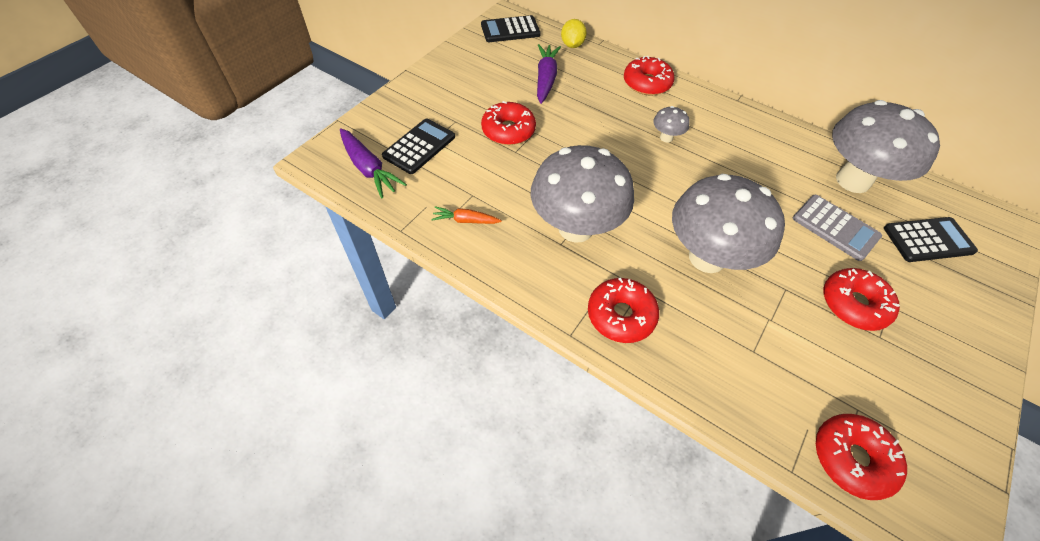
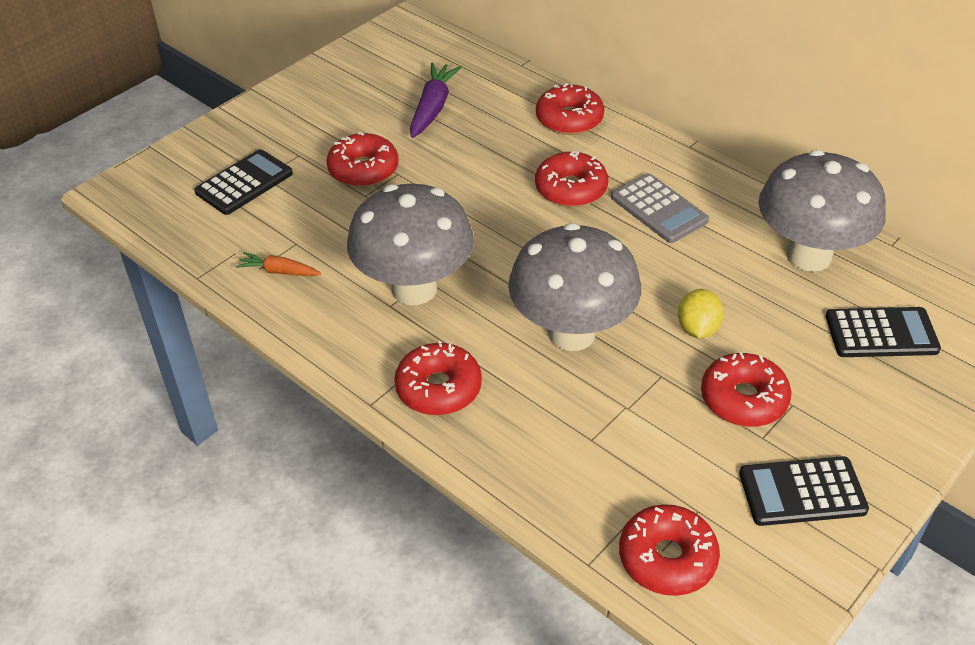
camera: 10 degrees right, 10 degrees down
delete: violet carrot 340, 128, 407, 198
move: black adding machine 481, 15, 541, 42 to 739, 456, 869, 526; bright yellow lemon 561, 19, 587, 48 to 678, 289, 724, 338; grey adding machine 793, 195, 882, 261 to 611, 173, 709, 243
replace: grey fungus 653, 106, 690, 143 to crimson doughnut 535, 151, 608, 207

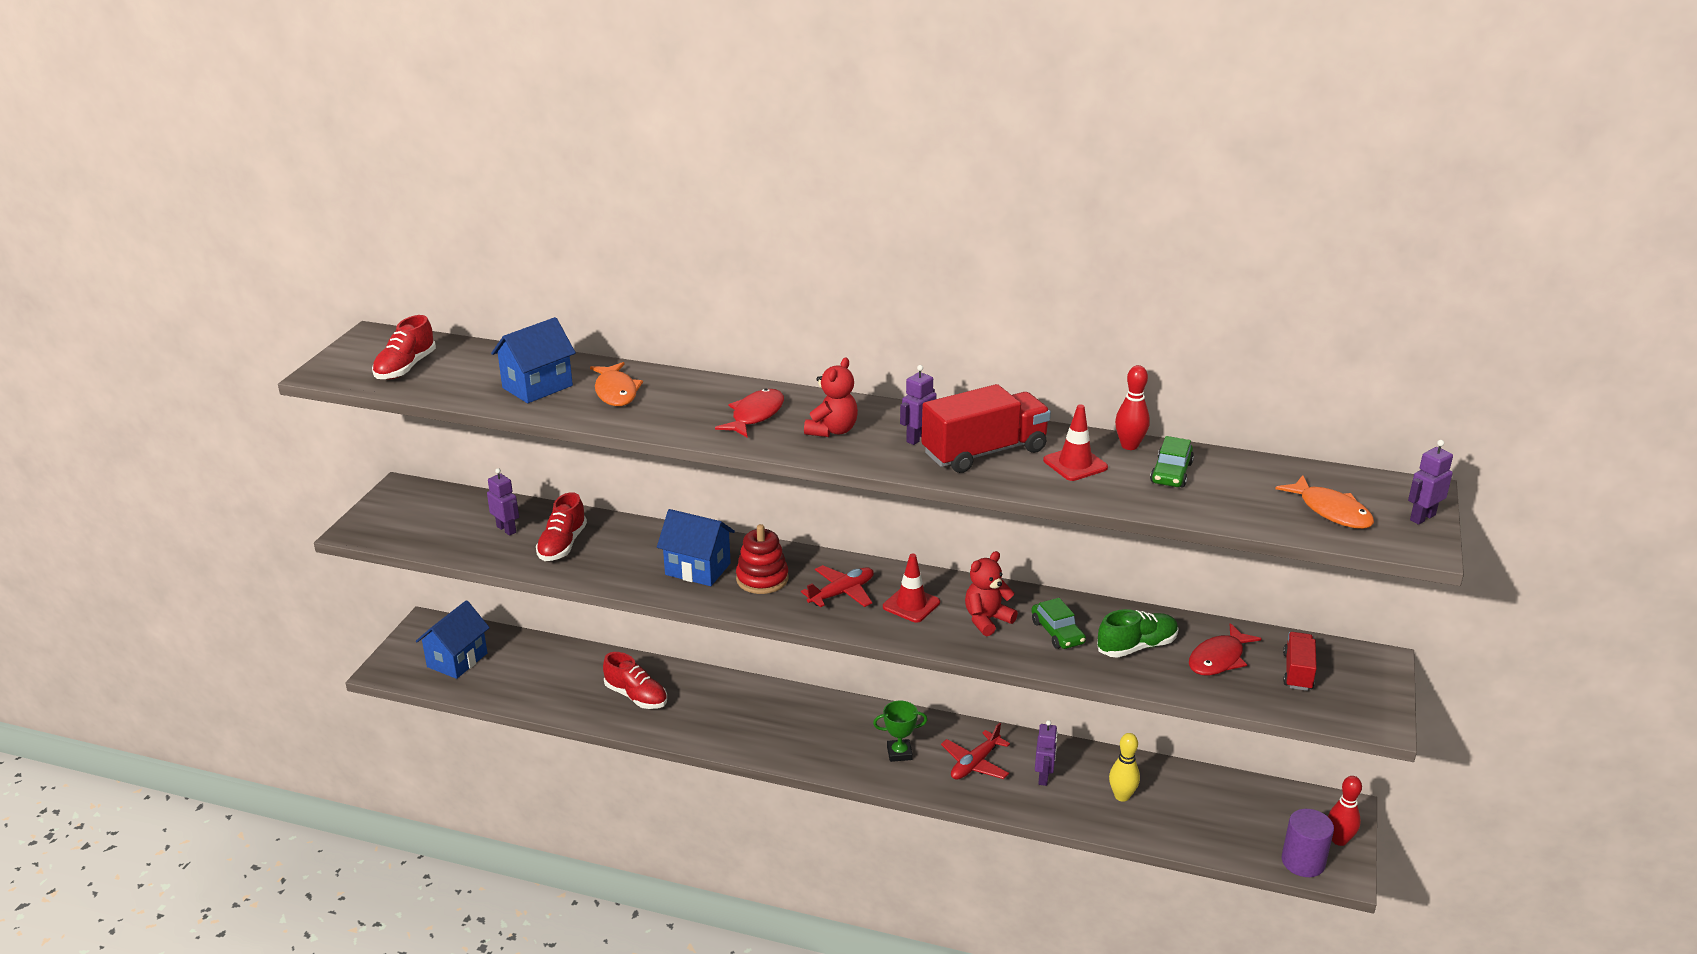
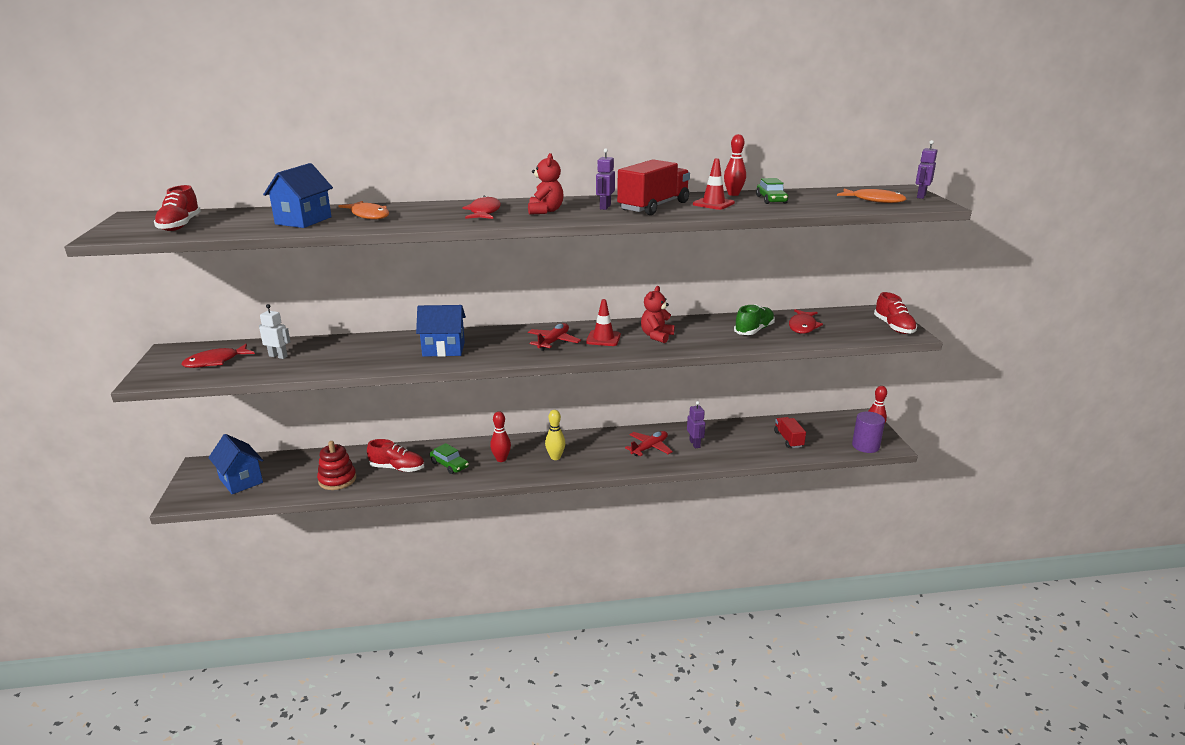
camera: 25 degrees left, 5 degrees down
delete: green award cup 873, 701, 927, 762
insert: crimson fish 181, 344, 255, 368; crimson skittle 490, 411, 511, 462
move: crimson lace-up shoe 536, 492, 587, 561 to 874, 292, 917, 334; crimson stacking rings 736, 524, 789, 594 to 317, 441, 356, 490; green toy car 1031, 598, 1086, 649 to 430, 443, 469, 474; crimson lorry 1283, 632, 1317, 691 to 774, 417, 806, 448; bright yellow skittle 1109, 733, 1140, 802 to 545, 410, 565, 460
recolor: violet toy robot 487, 468, 519, 536 to snow-white toy robot 259, 304, 291, 359
rotate: blue cottage 416, 600, 490, 679 = 208, 434, 263, 494 45 degrees counterclockwise; crimson aeroplane 941, 723, 1010, 780 = 625, 431, 673, 456 150 degrees counterclockwise

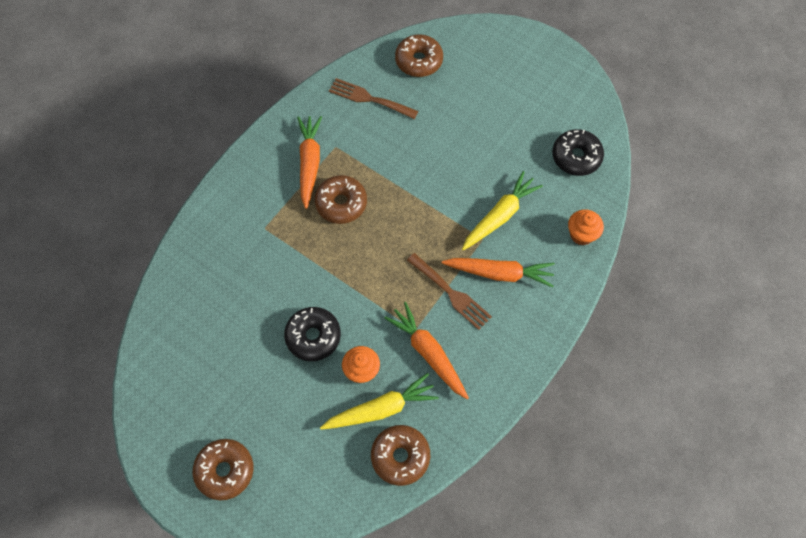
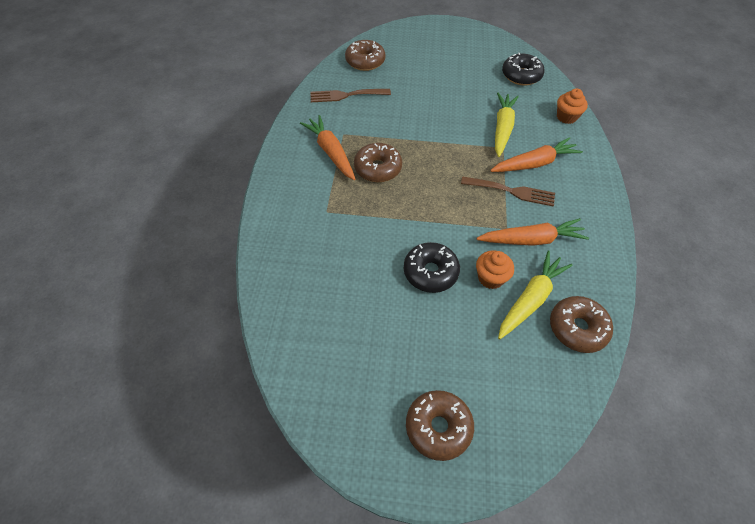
camera: 30 degrees left, 10 degrees down
rotate: bright orange carrot 384, 302, 469, 399 = 476, 218, 589, 246 150 degrees clockwise

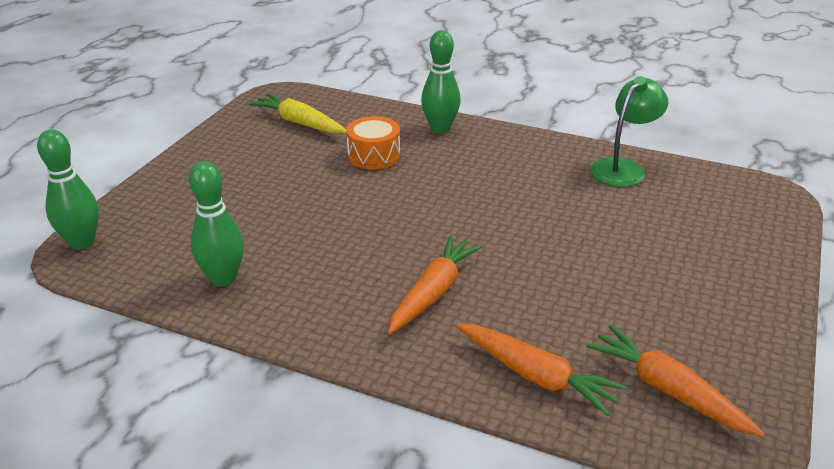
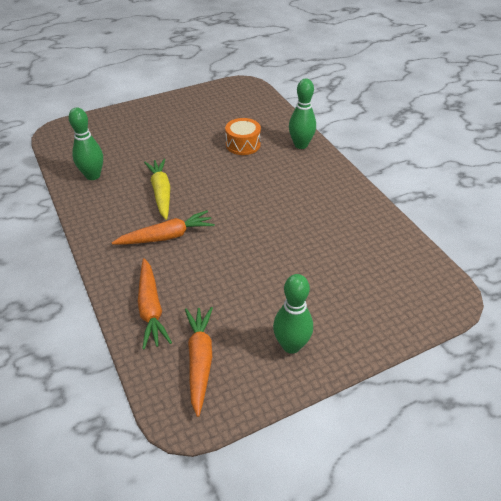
camera: 40 degrees right, 10 degrees up
delete: green reading lamp 590, 76, 668, 187
move: bright yellow carrot 248, 93, 346, 134 to 144, 159, 170, 220; green skittle 37, 129, 99, 250 to 273, 274, 313, 354

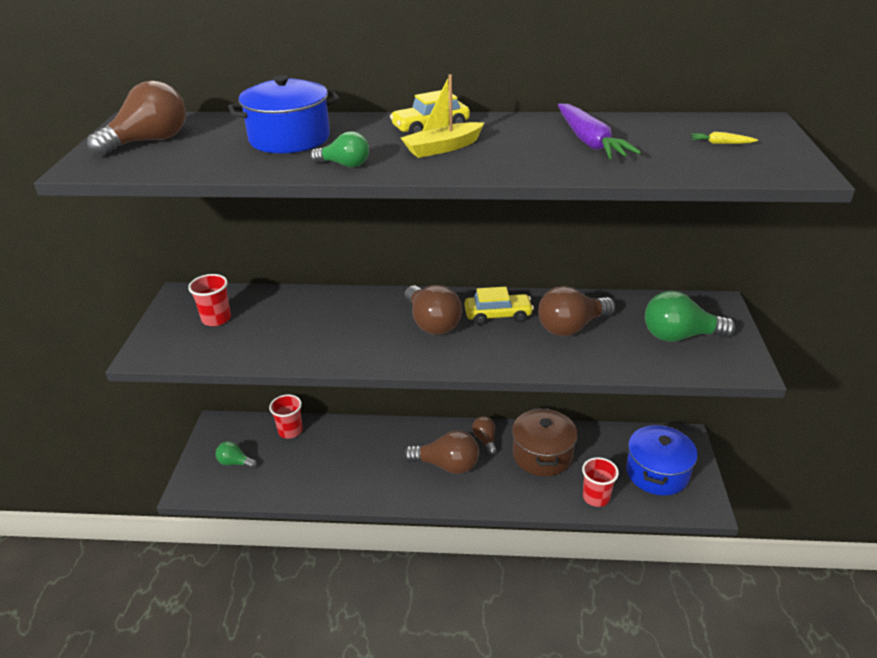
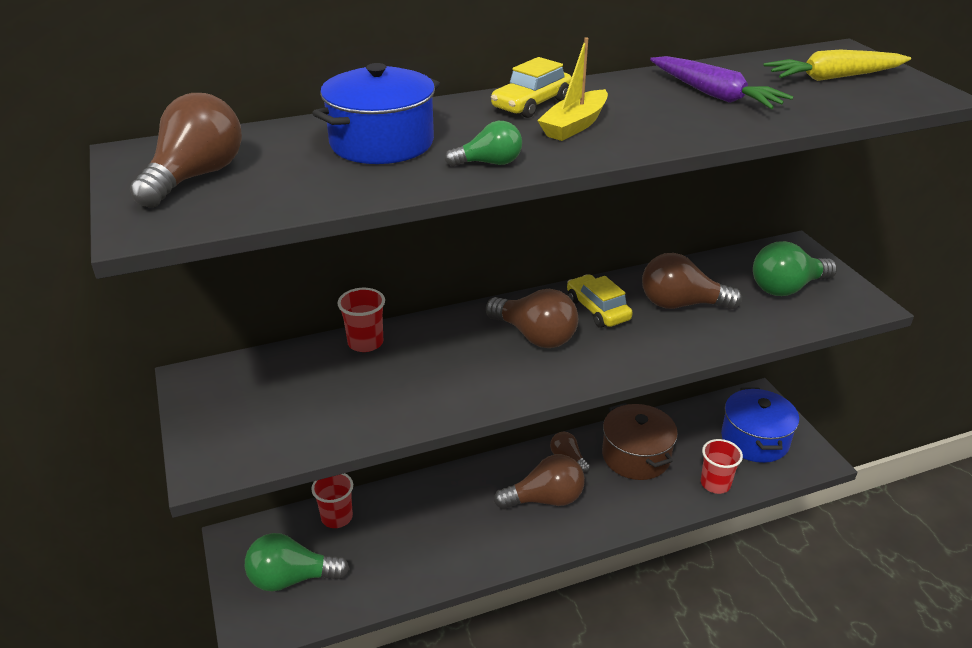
camera: 25 degrees left, 0 degrees up
move: crimson tumbler 188, 274, 231, 326 to 338, 288, 385, 352
rotate: russet lightbulb 538, 286, 615, 336 = 642, 253, 742, 309 60 degrees clockwise; bright yellow toy car 465, 287, 534, 325 = 567, 274, 633, 328 90 degrees counterclockwise
resize: bright yellow carrot 691, 132, 758, 144 = 763, 50, 911, 81 x2.29; green lightbulb 216, 441, 257, 469 = 245, 533, 349, 592 x1.76

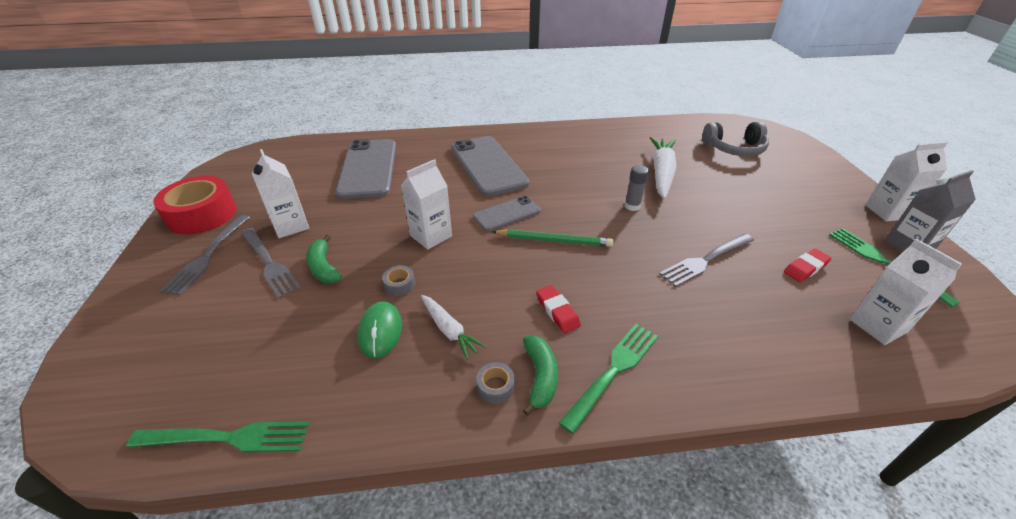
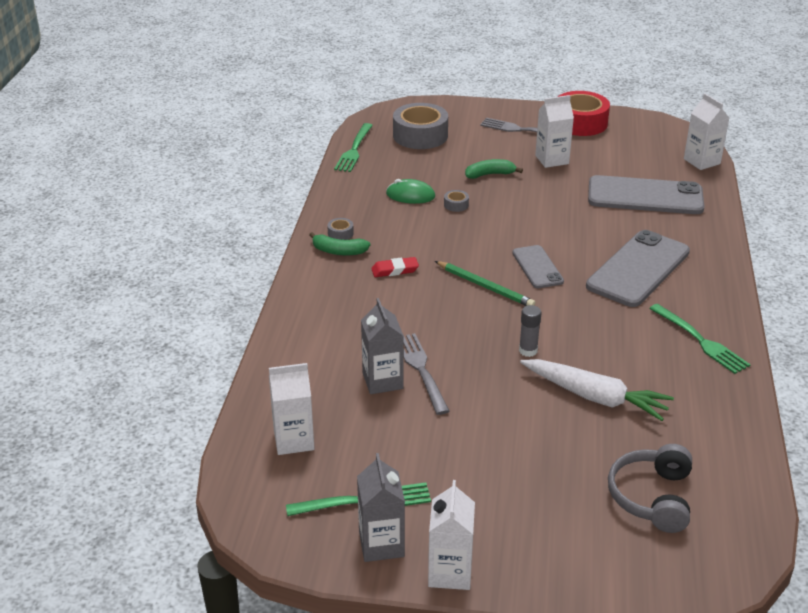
camera: 105 degrees right, 5 degrees down
delete: grey fork 241, 228, 301, 299; crimson pencil eraser 784, 249, 832, 282; snow-white carrot 421, 295, 487, 360
insert: grey tape 393, 103, 448, 149; grey carton 361, 298, 404, 394
move: snow-white carton 401, 159, 452, 249 to 684, 93, 729, 170; green fork 559, 324, 658, 434 to 649, 304, 751, 374
rotate: grey mobile phone 451, 136, 529, 197 = 586, 230, 690, 307 45 degrees counterclockwise; green lead pencil 492, 229, 613, 247 = 435, 261, 535, 306 75 degrees counterclockwise

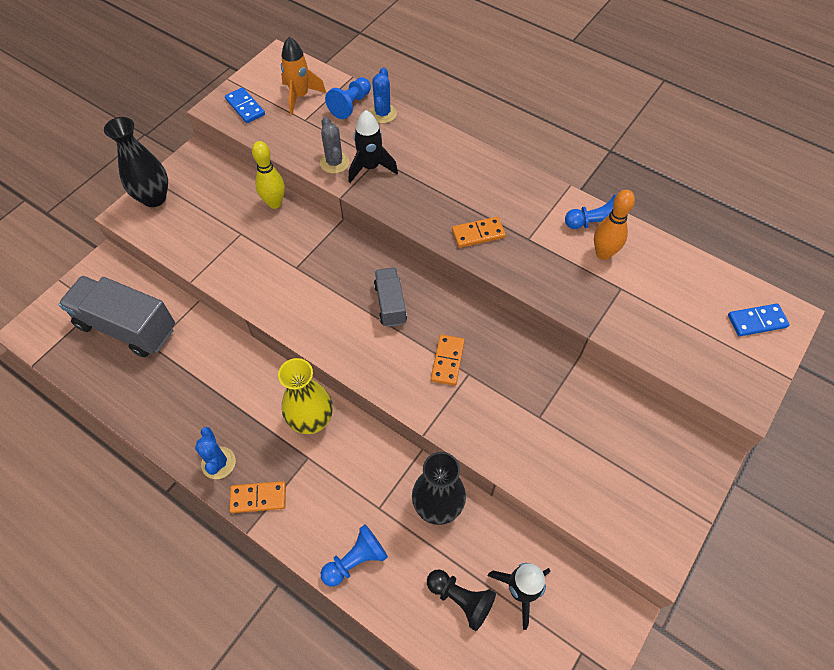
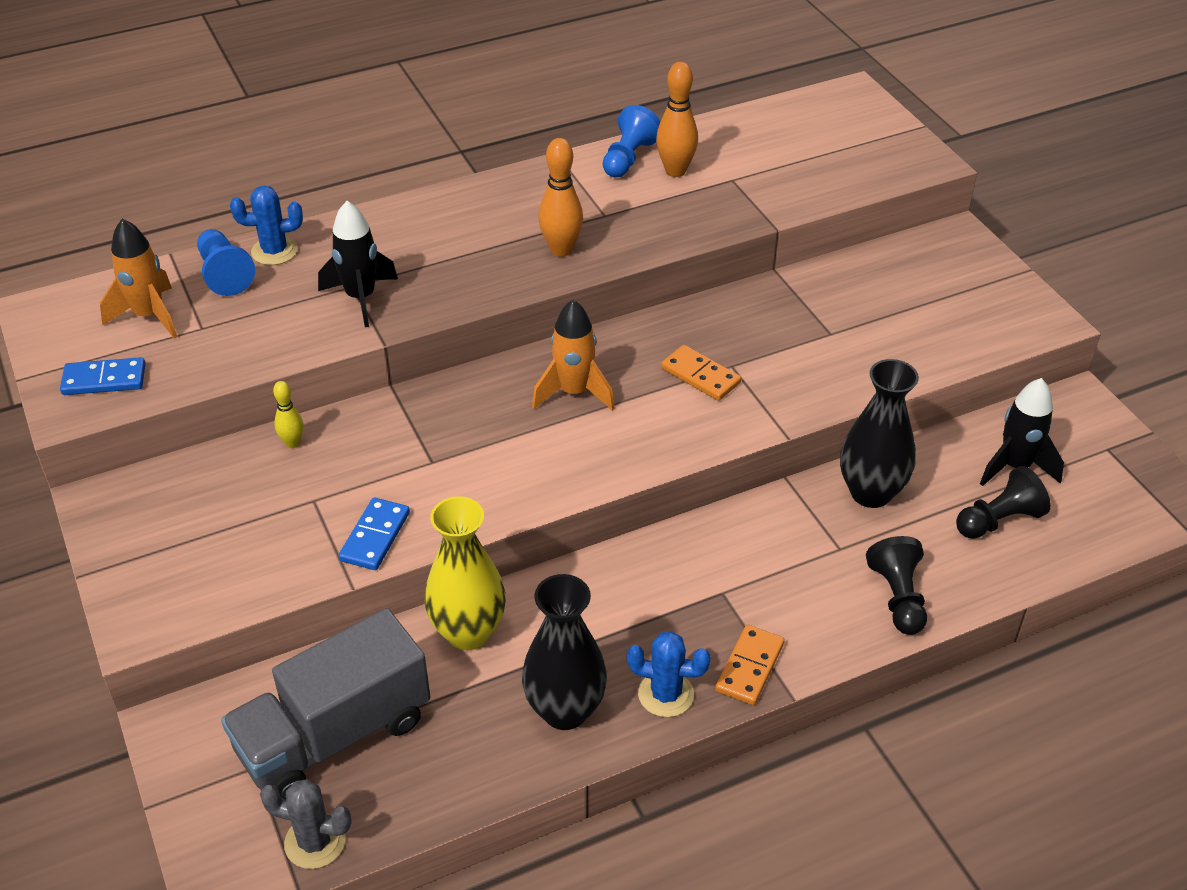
camera: 60 degrees left, 15 degrees down
move: black vase 104, 117, 168, 207 to 522, 574, 607, 730; grey saguaro cactus 320, 117, 350, 174 to 260, 779, 352, 869; blue domino 728, 304, 790, 336 to 339, 497, 410, 570; bright yellow vase 278, 358, 333, 434 to 424, 496, 506, 650
replace: bright orange domino 452, 217, 506, 248 to bright orange skittle 539, 138, 583, 257; grey lorry 374, 267, 407, 327 to bright orange spaceship 532, 300, 615, 411
recolor: blue game pawn 321, 525, 388, 587 to black game pawn 866, 536, 927, 635
rotate: blue saguaro cactus 369, 67, 397, 123 = 230, 185, 303, 265 45 degrees counterclockwise
resize: bright yellow skittle 252, 141, 285, 209 = 273, 381, 303, 448 x0.59

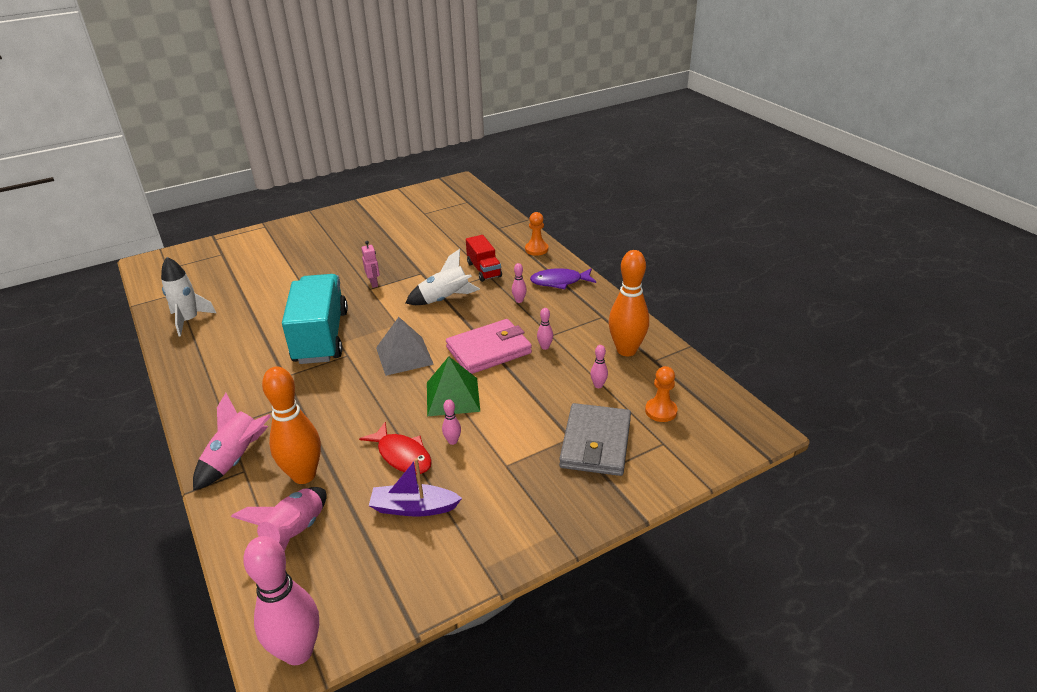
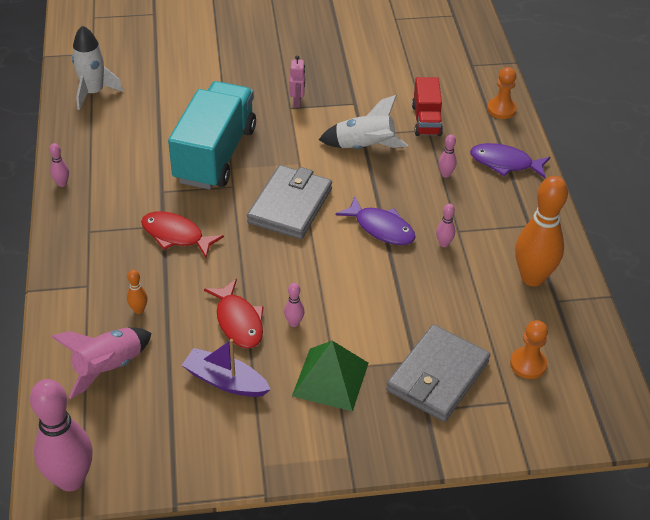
camera: 20 degrees right, 10 degrees up
delete: rose-pink spaceship 193, 393, 271, 491
insert: crimson fish 141, 211, 224, 258
move: rose-pink skittle 590, 345, 608, 388 to 49, 143, 69, 187; green pyramid 427, 357, 480, 416 to 292, 341, 368, 411
replace: grey pyramid 376, 317, 434, 376 to grey card wallet 247, 165, 332, 239; rose-pink card wallet 446, 319, 532, 374 to violet fish 335, 197, 415, 245
resize: bright orange skittle 262, 367, 321, 484 = 127, 269, 148, 314 x0.42

